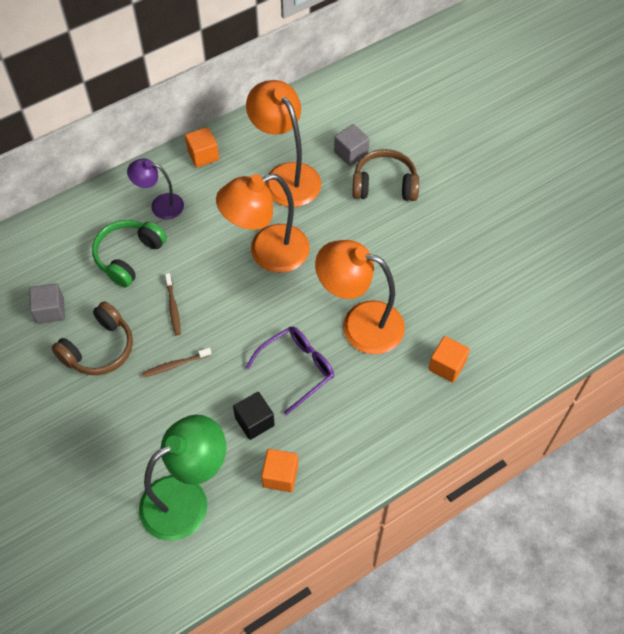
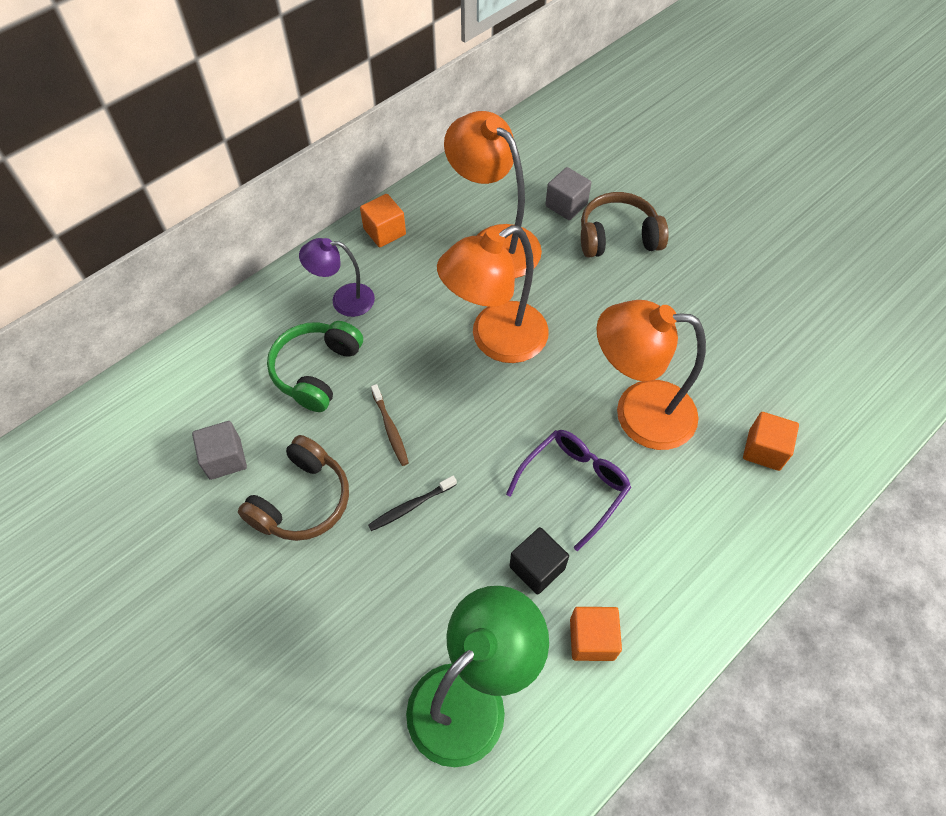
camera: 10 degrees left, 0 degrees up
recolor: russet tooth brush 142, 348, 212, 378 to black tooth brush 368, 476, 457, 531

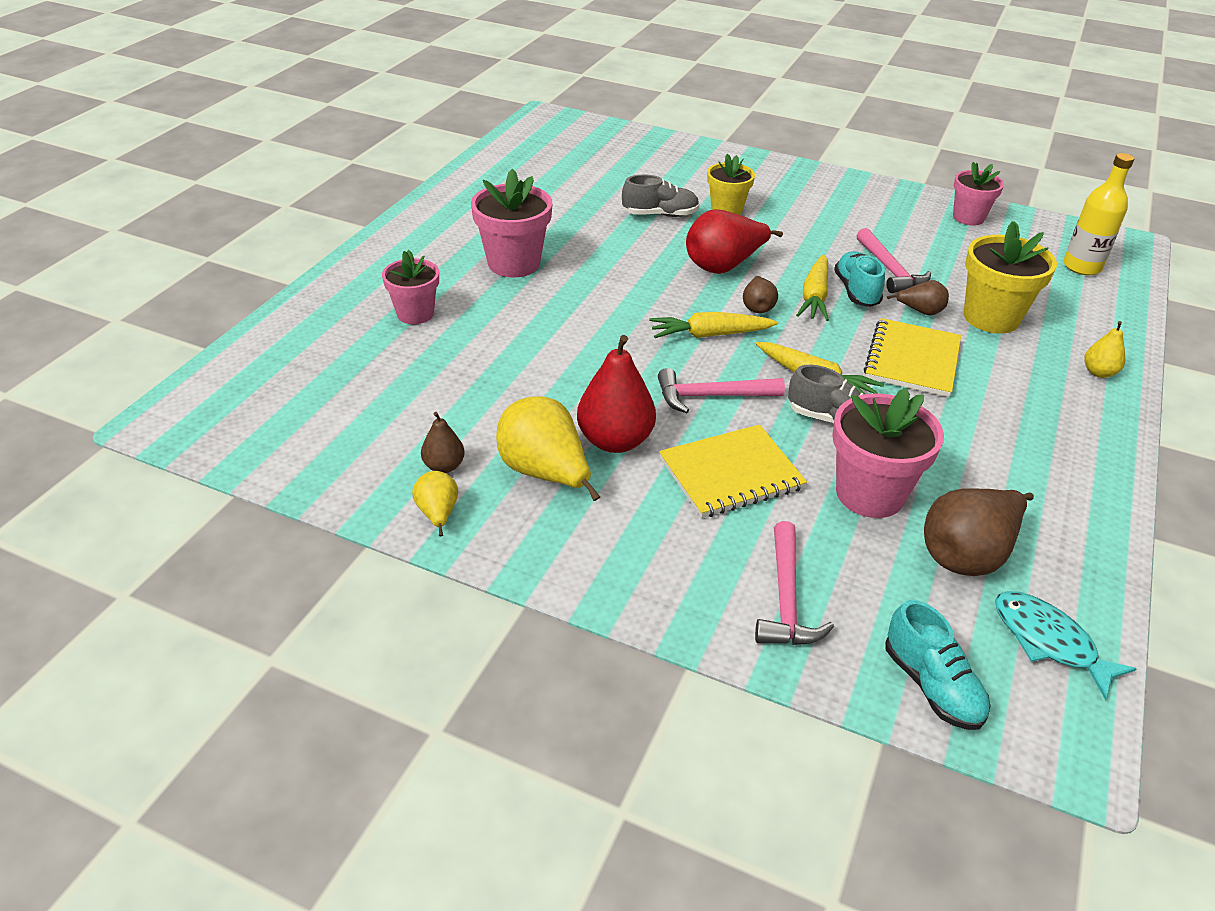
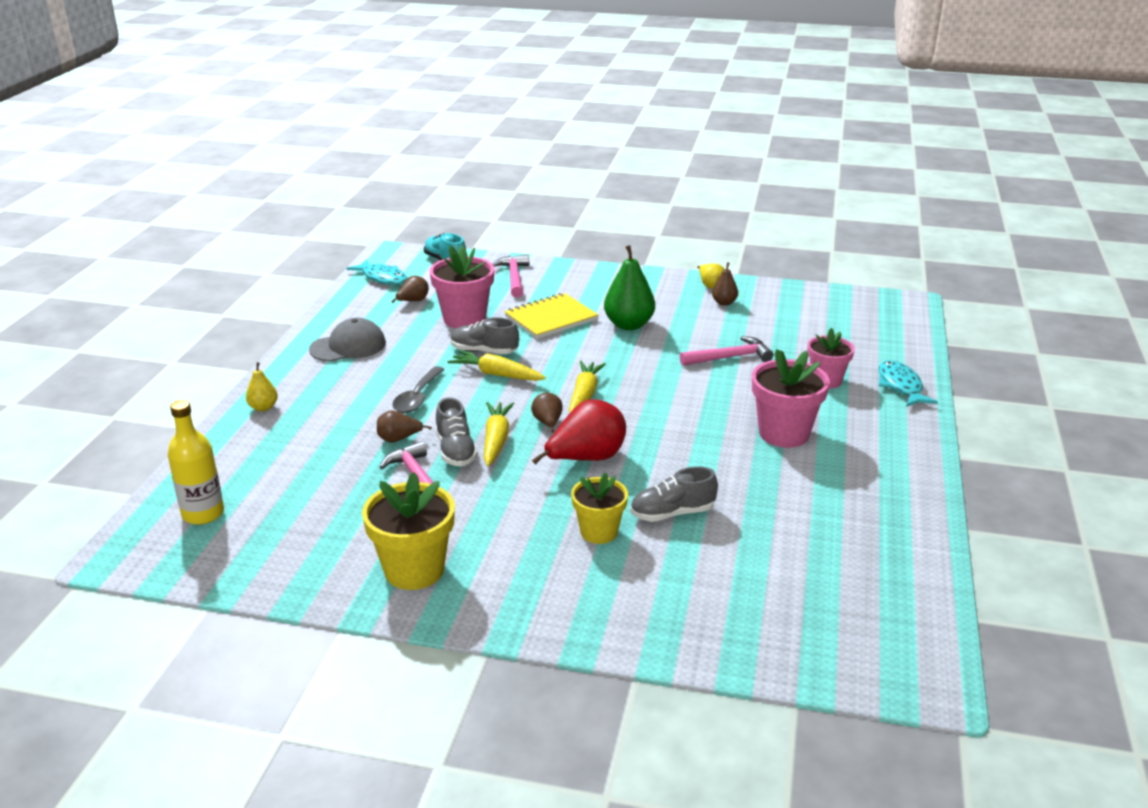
camera: 170 degrees right, 10 degrees down
delete: rose-pink plant pot 953, 162, 1004, 226; bright yellow pear 496, 396, 600, 501
insert: grey baseball cap 309, 318, 386, 362; teal fish 879, 360, 938, 407
move: bright yellow plant pot 964, 221, 1057, 334 to 362, 472, 455, 590; rose-pink claw hammer 658, 368, 785, 413 to 680, 336, 773, 366
replace: bright yellow notepad 864, 318, 961, 397 to grey teaspoon 392, 366, 445, 413
recolor: teal lace-up shoe 834, 251, 885, 307 to grey lace-up shoe 435, 397, 478, 466; crimson pear 577, 335, 656, 453 to green pear 604, 245, 655, 330
rotate: bright yellow carrot 649, 312, 778, 338 = 569, 361, 606, 412 60 degrees counterclockwise
resize: russet pear 924, 488, 1034, 576 = 391, 276, 429, 303 x0.53

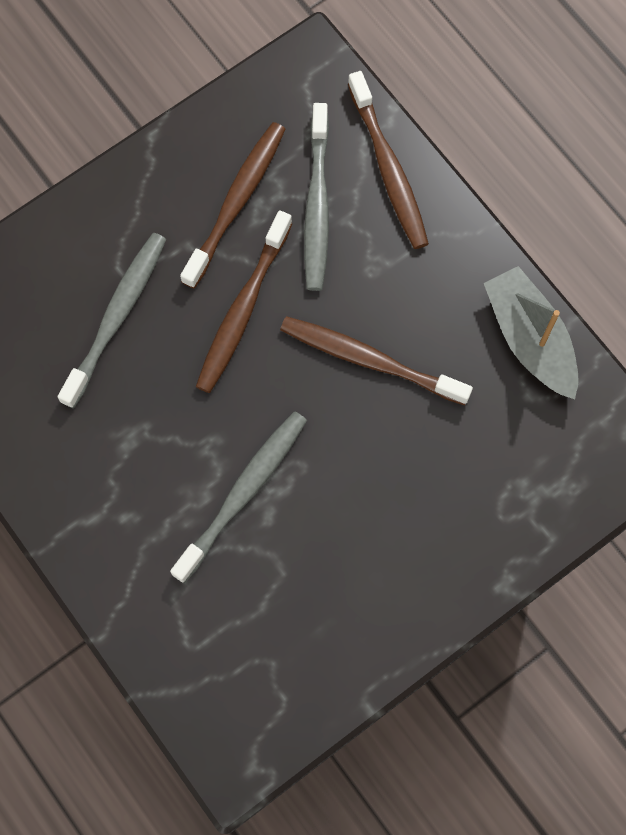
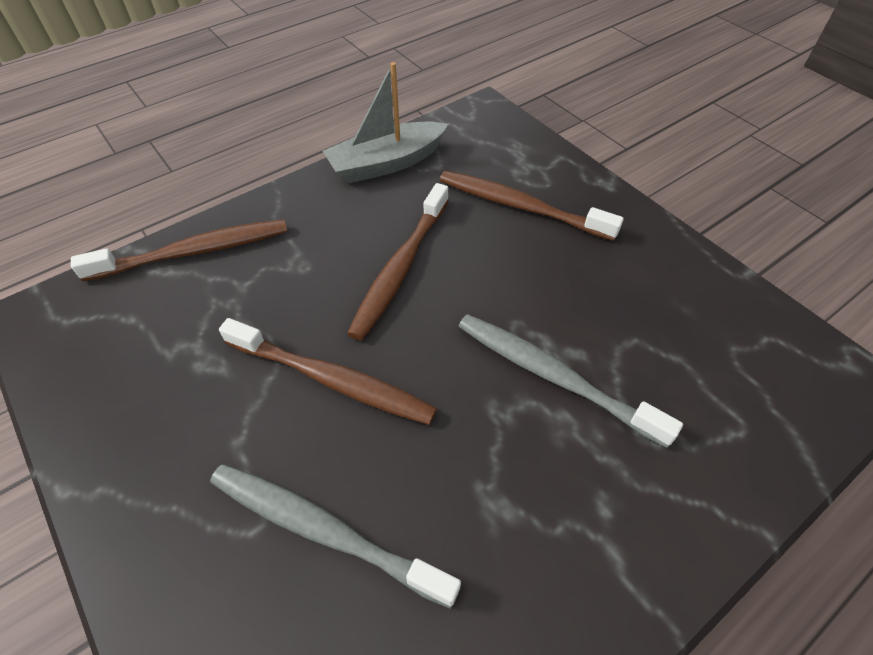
camera: 90 degrees left, 20 degrees down
delete: grey tooth brush 304, 103, 329, 291
move: russet tooth brush 180, 122, 285, 289 to 440, 171, 624, 241

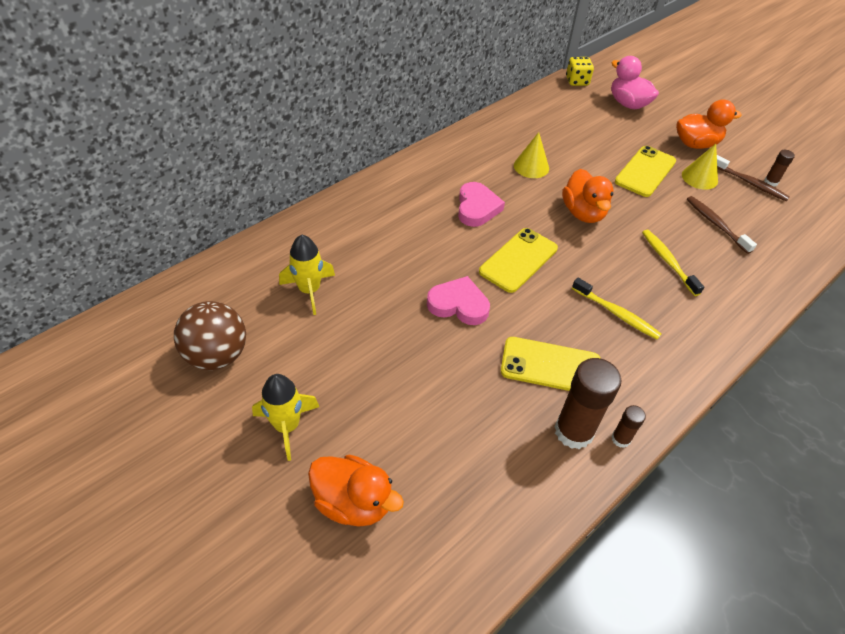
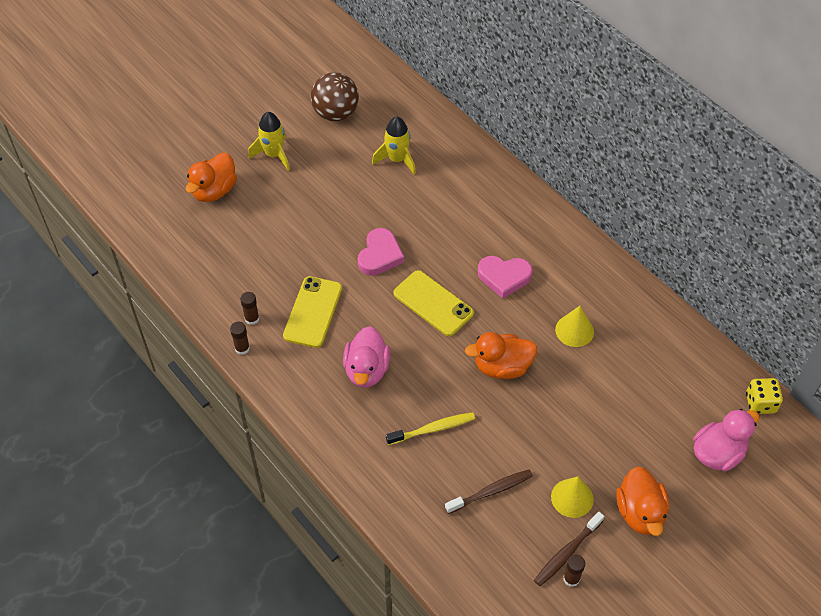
camera: 95 degrees right, 5 degrees up
delete: bright yellow mobile phone 615, 146, 676, 197
replace: bright yellow tooth brush 572, 278, 661, 340 to rose-pink toy duck 343, 326, 391, 388
resize: russet glue 555, 358, 622, 449 = 240, 292, 260, 325 x0.49

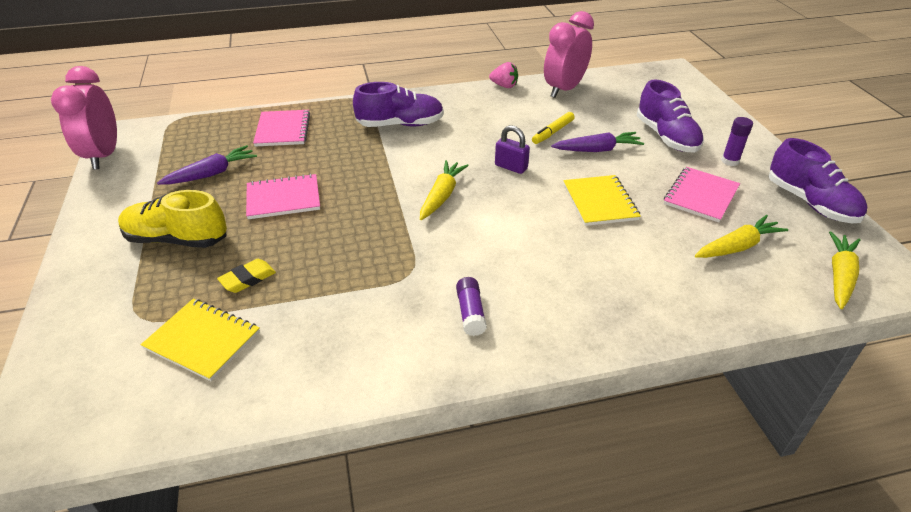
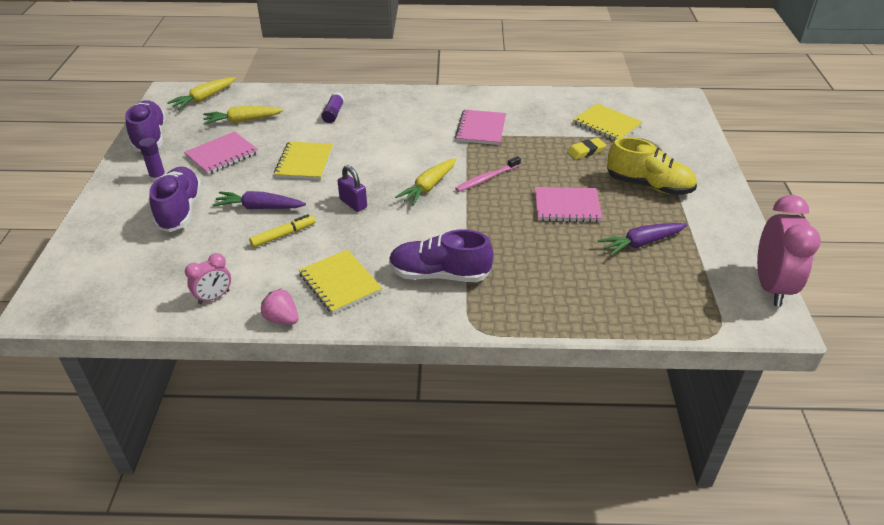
camera: 165 degrees left, 0 degrees up
insert: rose-pink tooth brush 455, 156, 521, 192; bright yellow notepad 299, 249, 382, 314
move: rose-pink notepad 253, 110, 310, 147 to 455, 110, 506, 145; violet glue 456, 277, 487, 336 to 321, 92, 344, 123
resize: rose-pink clock 544, 11, 594, 98 = 185, 253, 231, 304 x0.52

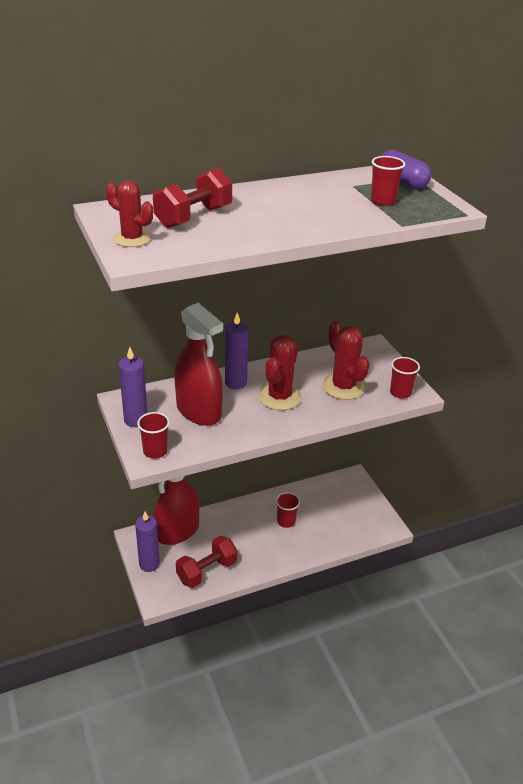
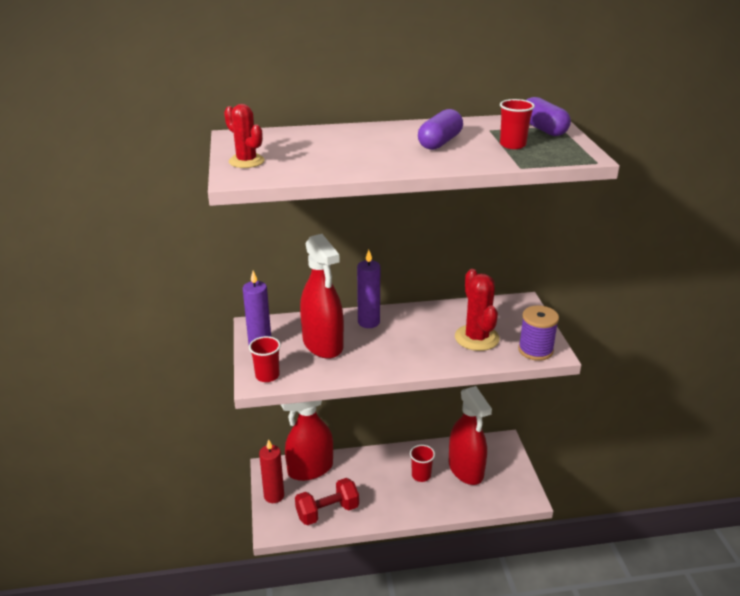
camera: 15 degrees right, 5 degrees down
delete: crimson dumbbell 153, 168, 232, 228; crimson saguaro cactus 258, 335, 302, 410
insert: violet pill shape 418, 109, 463, 150; crimson spray bottle 449, 386, 492, 485
replace: crimson tumbler 390, 357, 420, 398 to violet reel of thread 518, 305, 559, 361
recolor: violet candle 135, 511, 160, 572 to crimson candle 259, 439, 284, 503

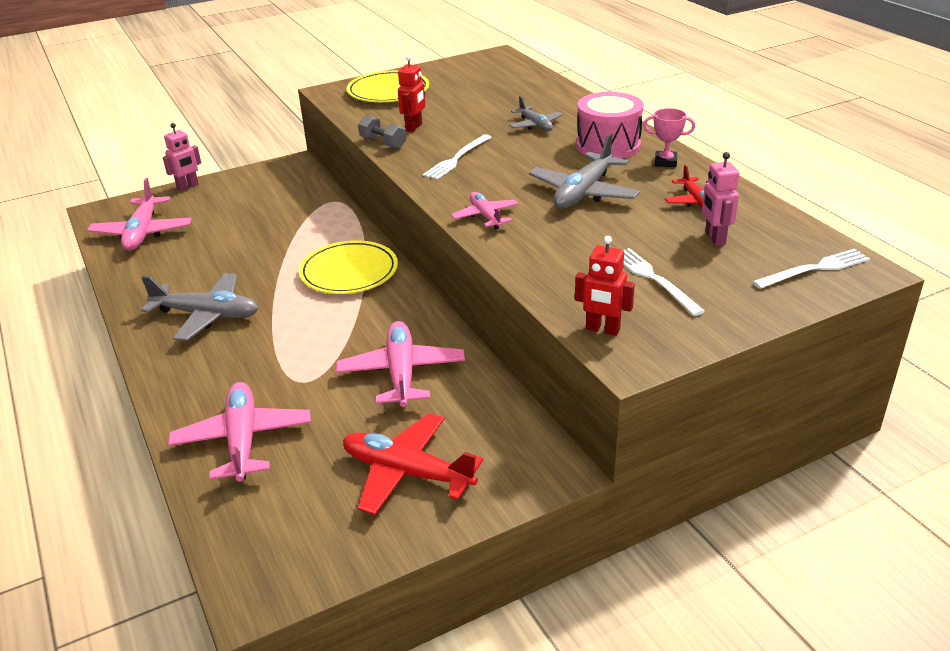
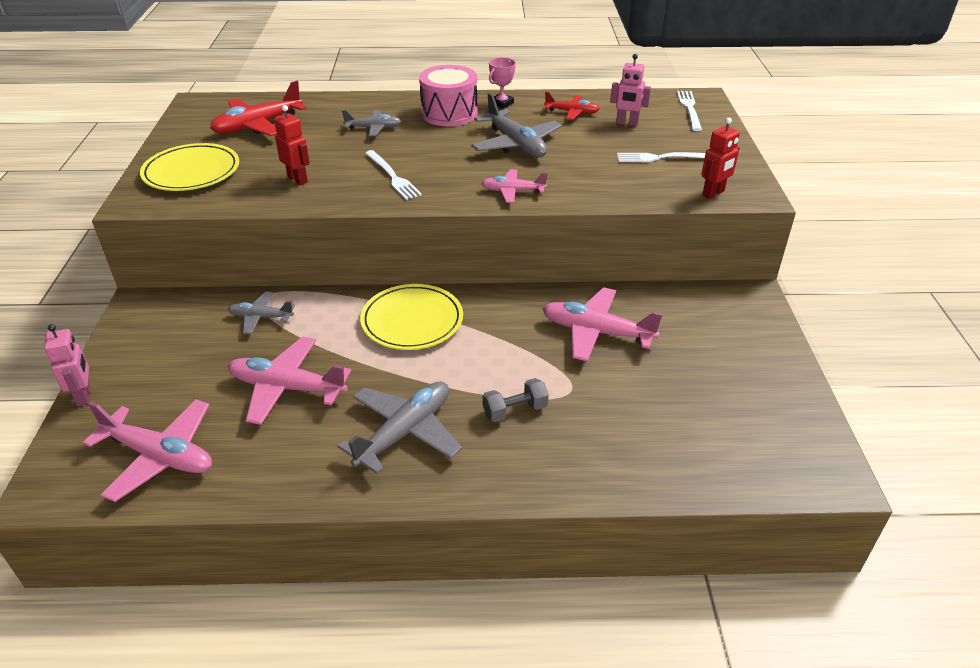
camera: 65 degrees left, 5 degrees up
insert: grey aeroplane 228, 291, 295, 334
move: grey dumbbell 358, 115, 406, 149 to 483, 378, 549, 422; rose-pink aeroplane 168, 382, 311, 482 to 228, 336, 351, 425; crimson aeroplane 343, 413, 483, 515 to 210, 81, 307, 136

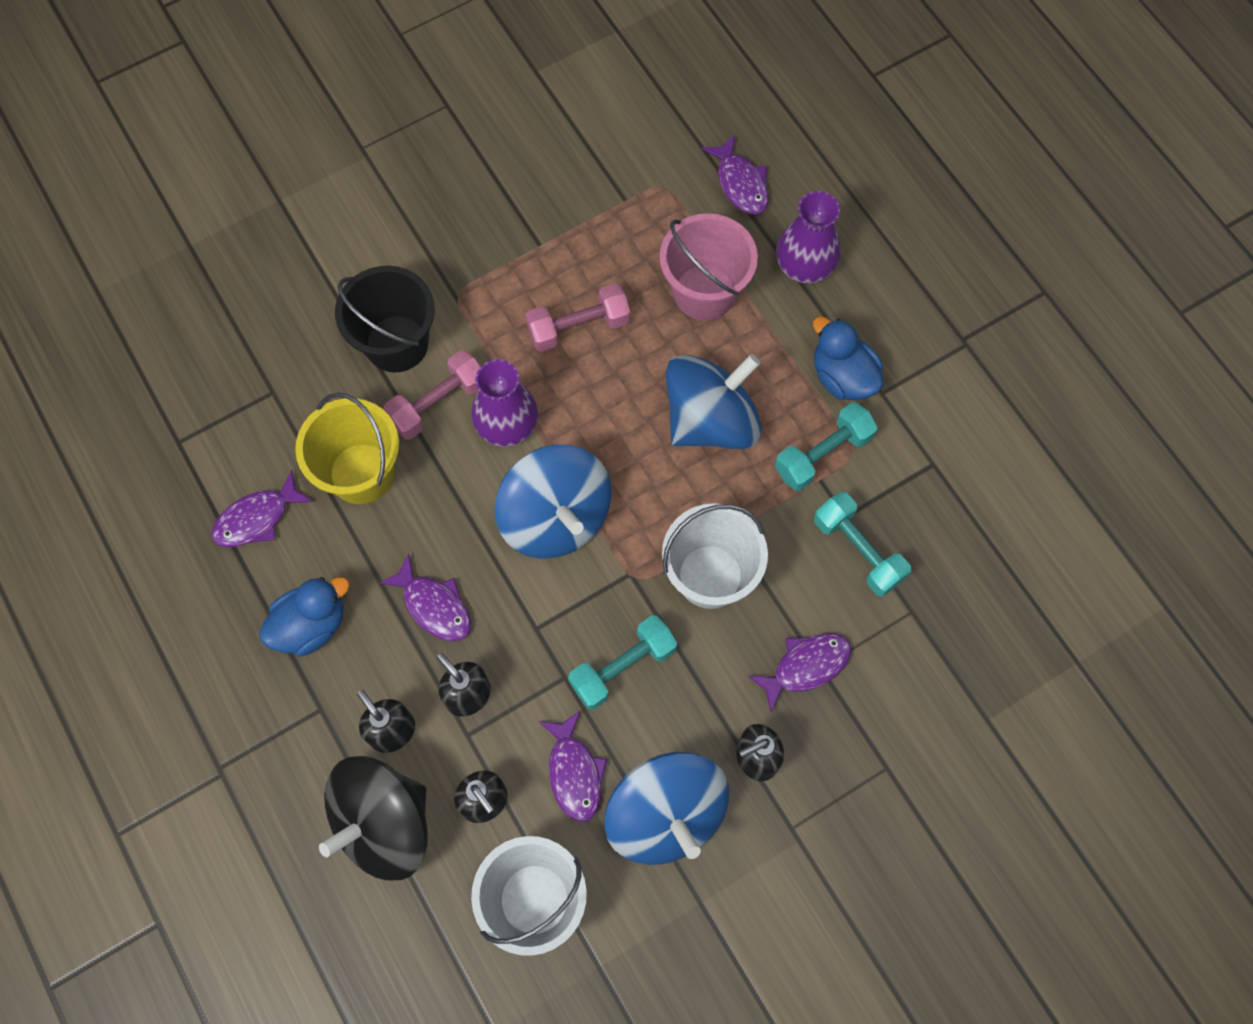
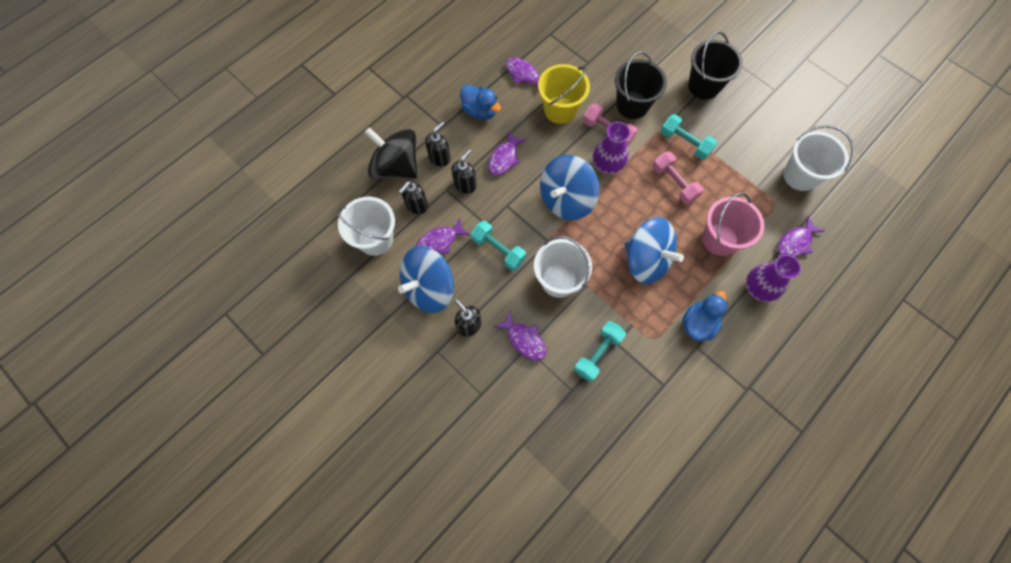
camera: 75 degrees right, 0 degrees up
insert: black pail 688, 31, 743, 99; snow-white pail 783, 125, 854, 191
move: teal dumbbell 775, 402, 878, 491 to 661, 114, 717, 160

